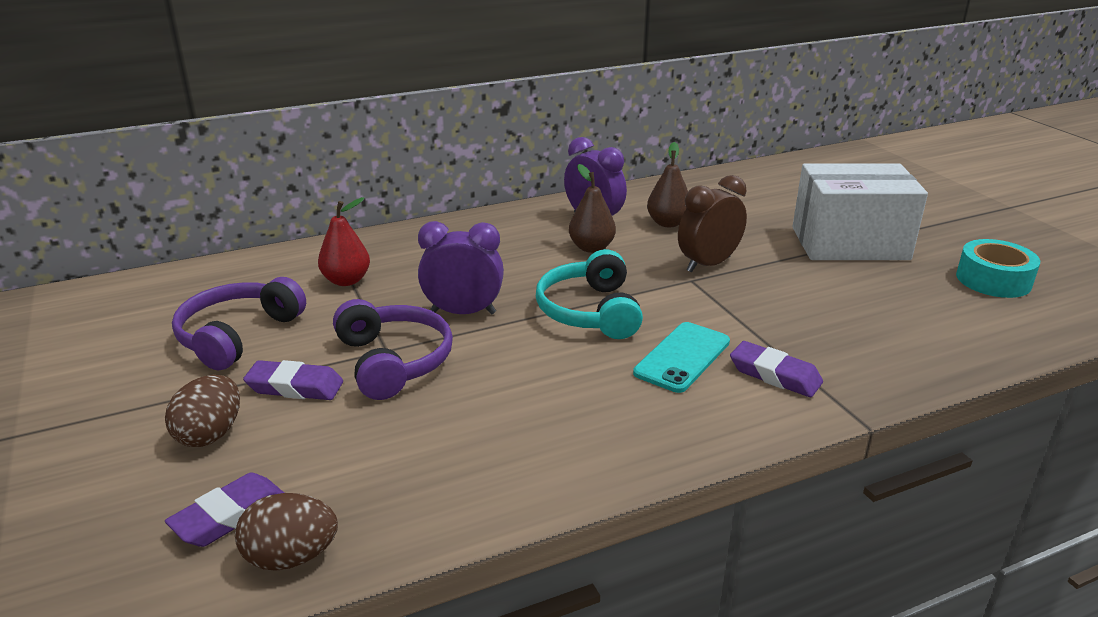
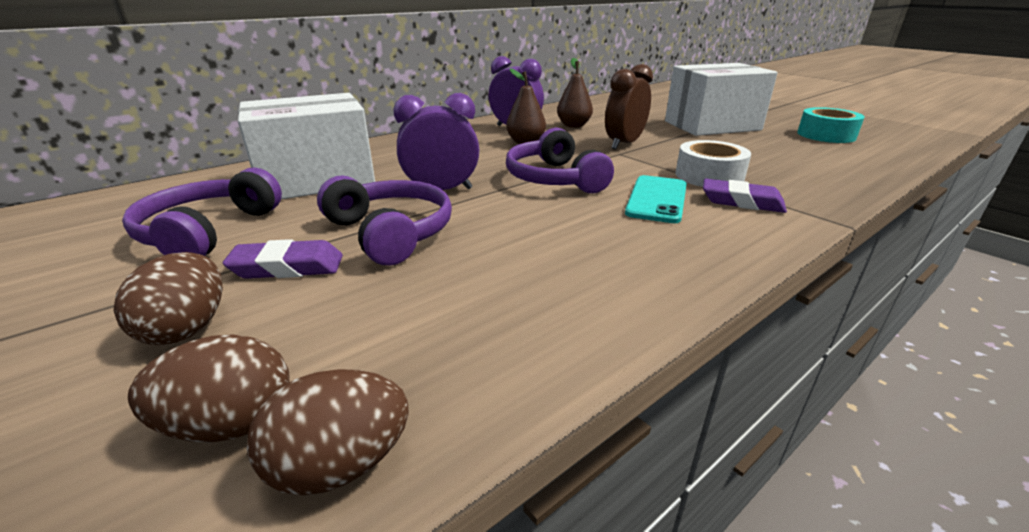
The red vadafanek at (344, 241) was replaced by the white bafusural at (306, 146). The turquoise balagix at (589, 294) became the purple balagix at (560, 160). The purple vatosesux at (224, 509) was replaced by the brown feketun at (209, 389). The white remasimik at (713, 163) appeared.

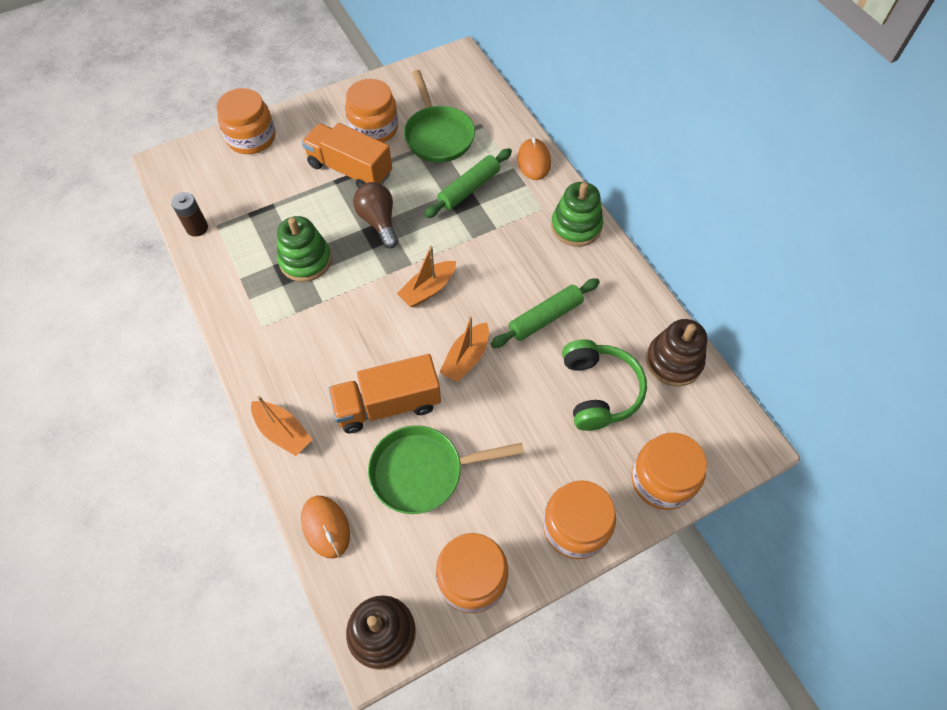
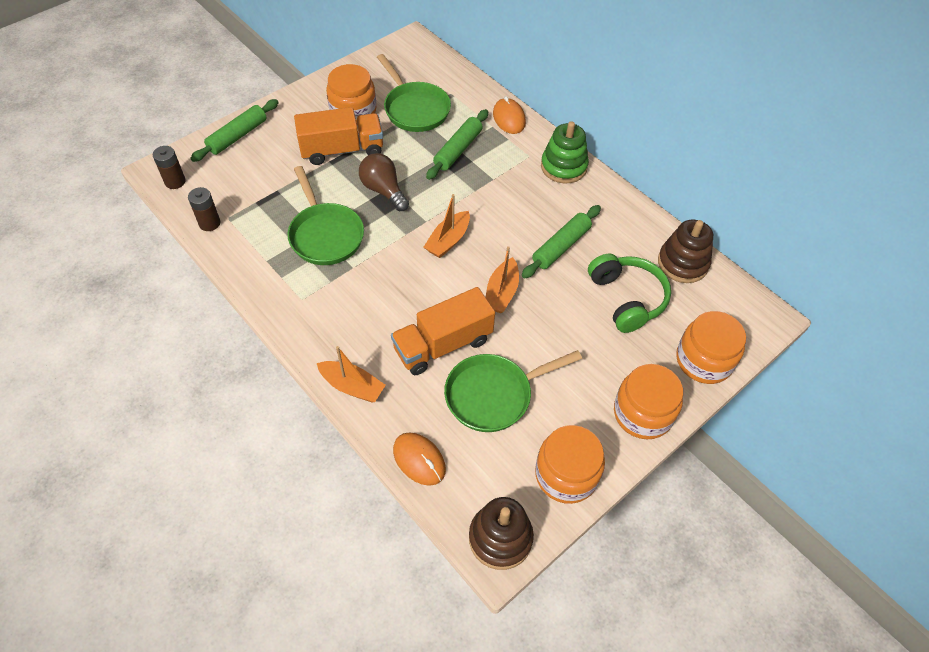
The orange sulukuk at (246, 121) was replaced by the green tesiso at (234, 130). The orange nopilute at (347, 155) turned 150 degrees clockwise. The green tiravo at (304, 249) was replaced by the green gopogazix at (326, 215). The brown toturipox at (169, 167) appeared.

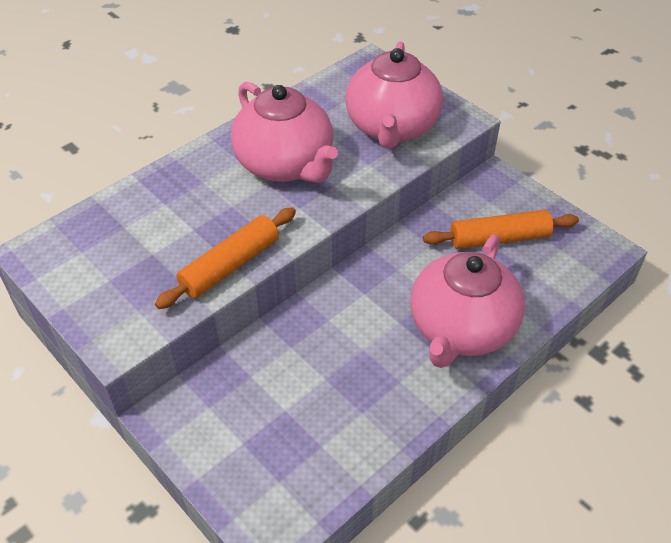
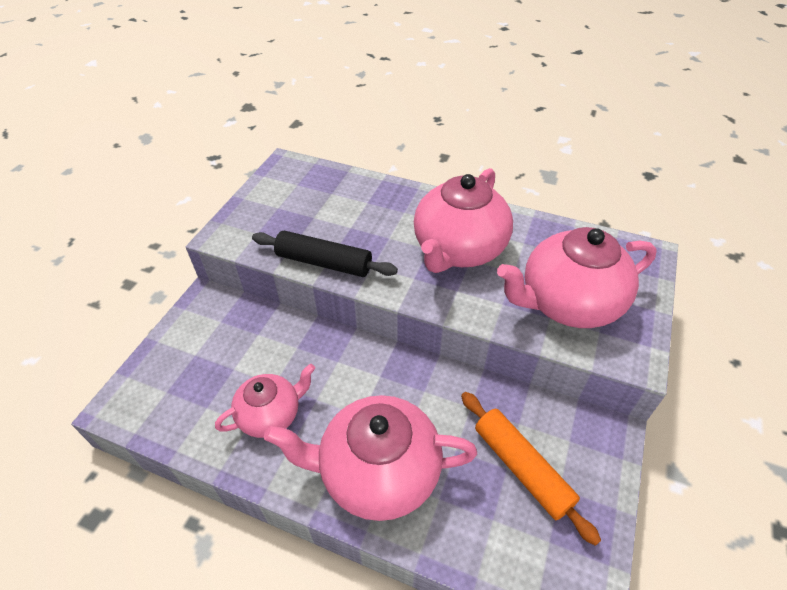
The orange tesiso at (225, 258) became the black tesiso at (325, 254). The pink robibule at (265, 401) appeared.

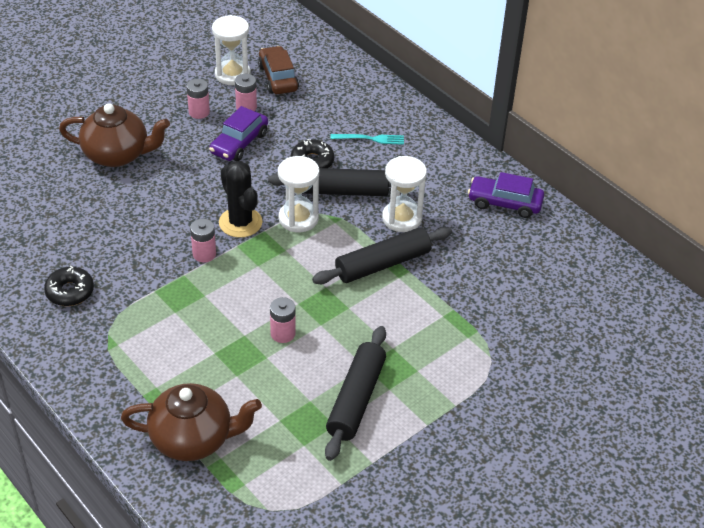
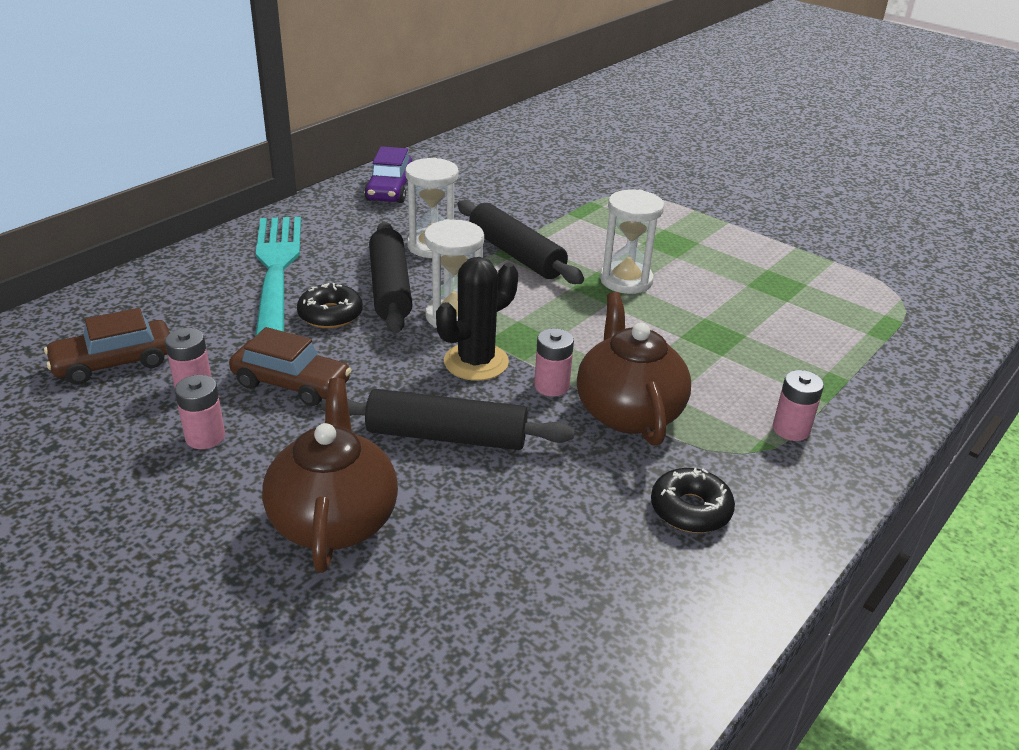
The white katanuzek moved from (231, 50) to (632, 242). The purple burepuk at (238, 133) became the brown burepuk at (290, 366). The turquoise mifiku at (367, 139) changed to 2.43 times the size. The pink toturipox moved from (283, 320) to (798, 405). The black tesiso moved from (355, 393) to (448, 419). The brown robibule moved from (191, 422) to (634, 369).

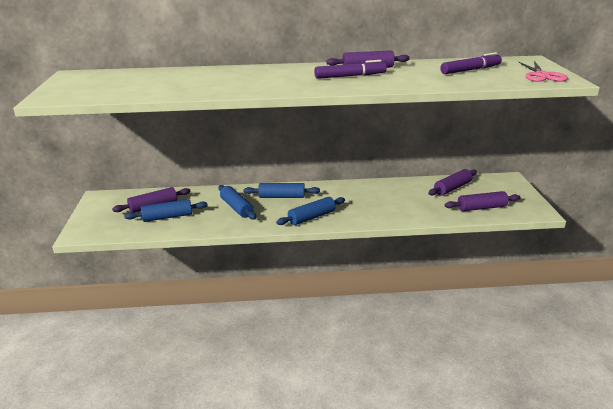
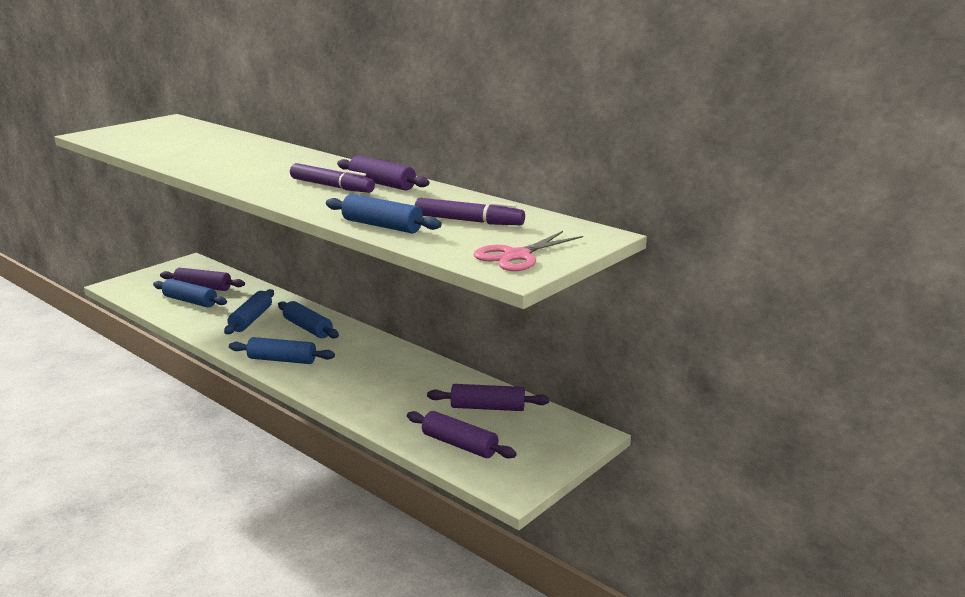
The blue tesiso at (384, 213) appeared.

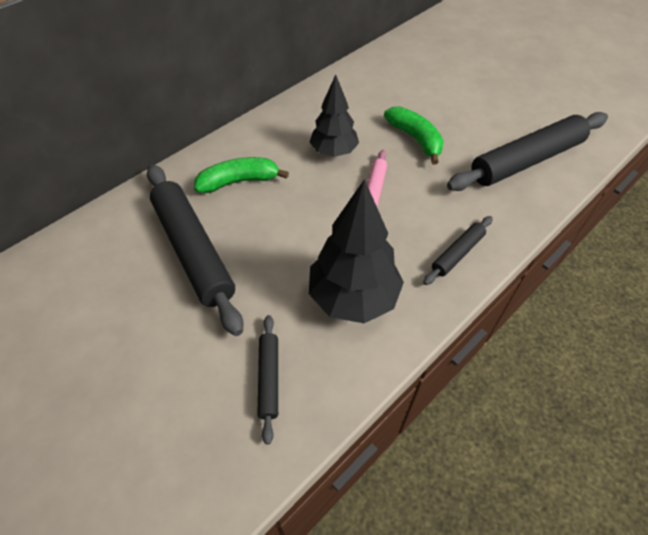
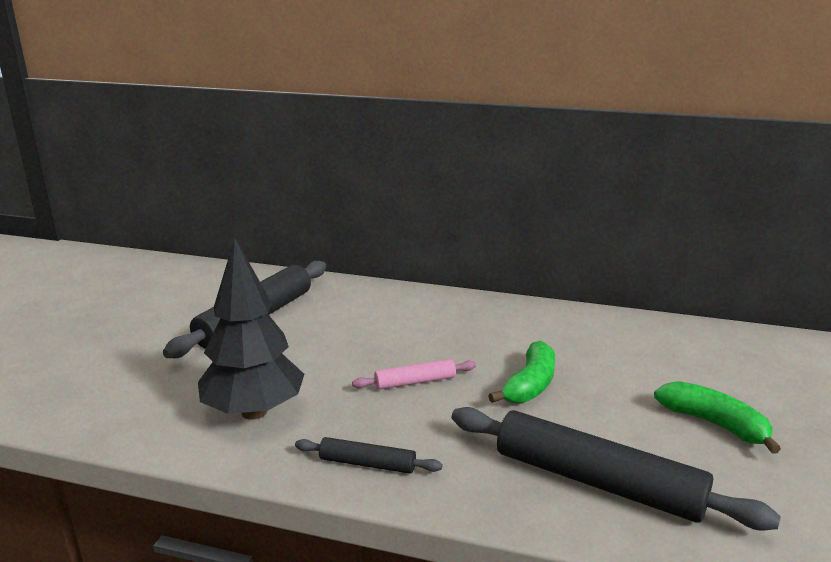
The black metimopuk at (334, 116) disappeared. The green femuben moved from (241, 175) to (717, 417). The black tesiso at (267, 379) disappeared.

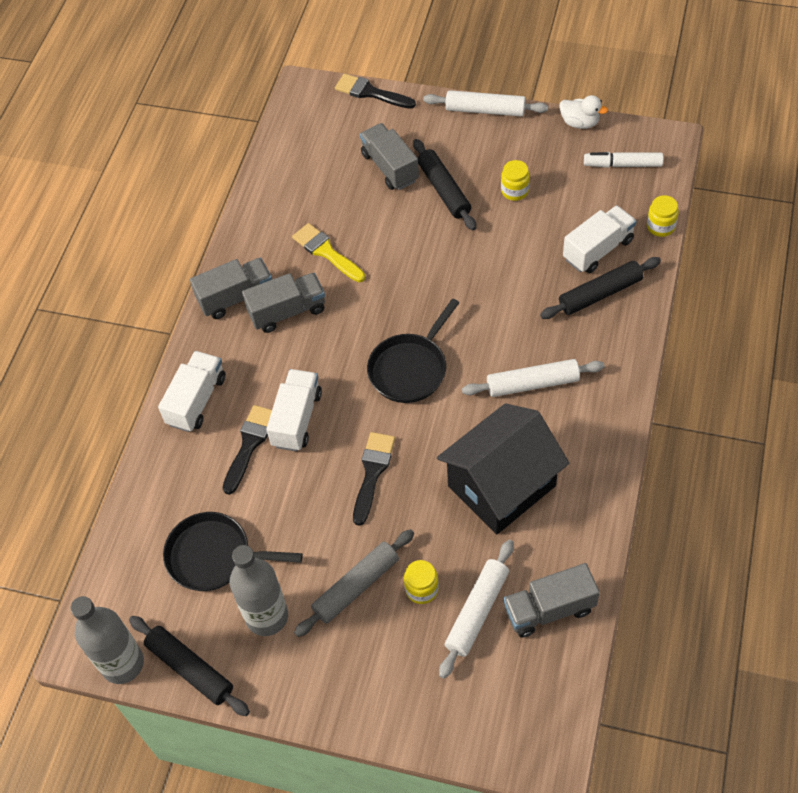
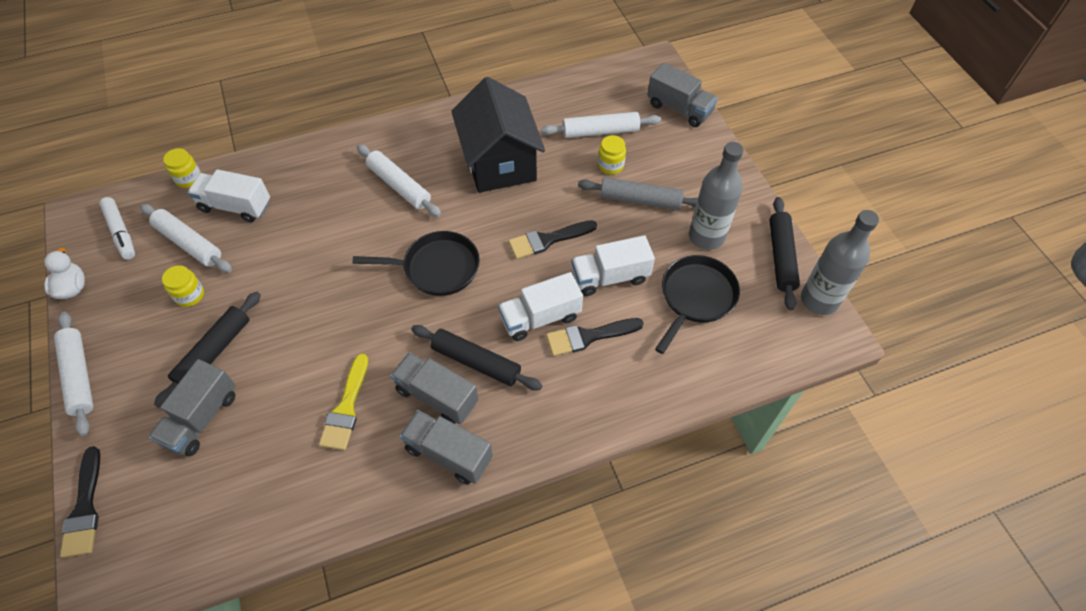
The black tesiso moved from (600, 288) to (476, 357). The white nopilute moved from (192, 391) to (613, 265). The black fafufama at (503, 469) turned 60 degrees clockwise. The black gopogazix at (233, 551) turned 120 degrees counterclockwise. The grey nopilute moved from (551, 600) to (682, 95). The white tesiso at (186, 238) appeared.

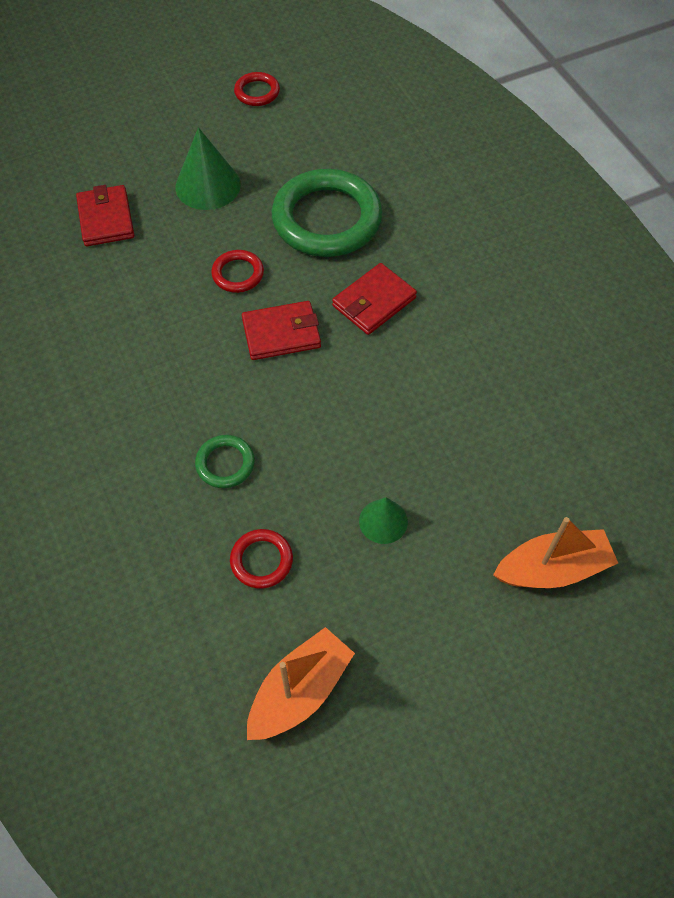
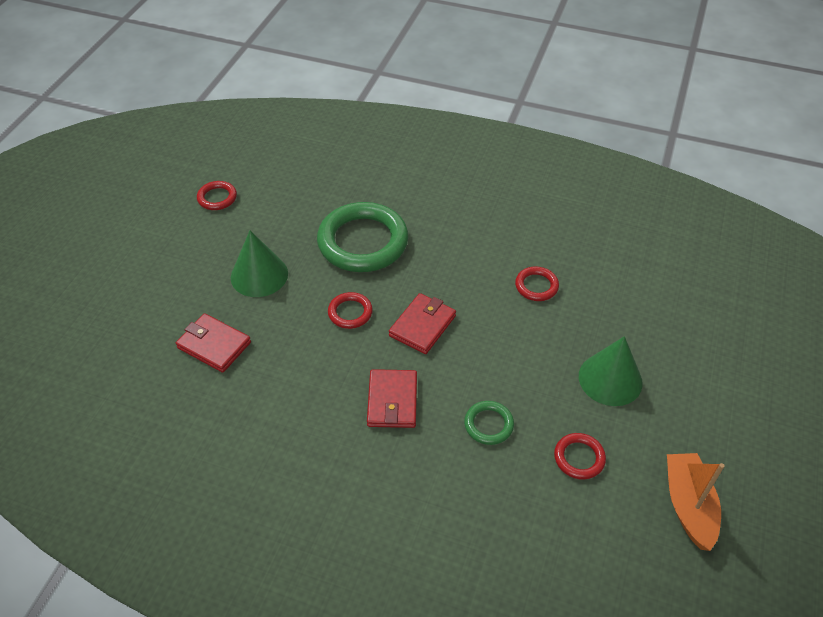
The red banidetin moved from (374, 299) to (392, 398). The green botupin at (383, 520) changed to 1.67 times the size. The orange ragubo at (555, 552) disappeared. The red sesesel at (537, 283) appeared.

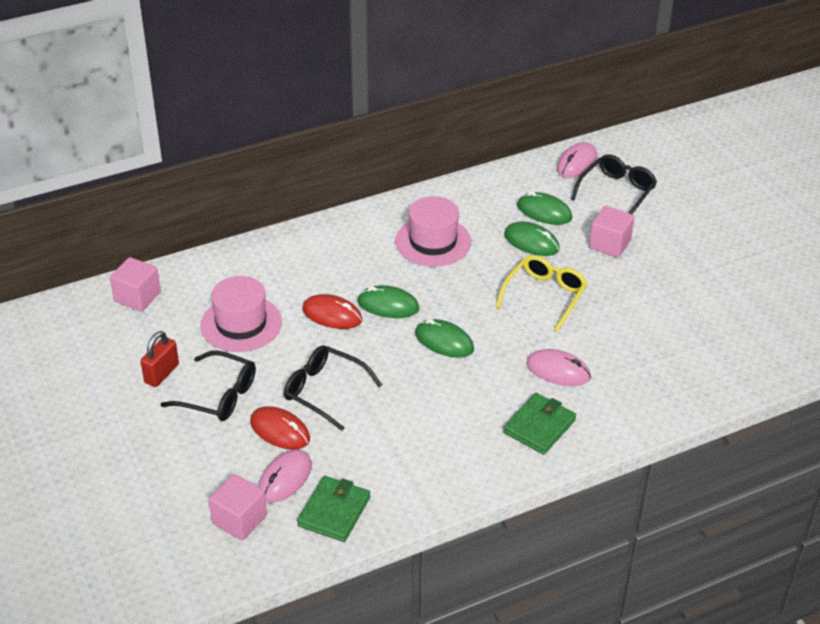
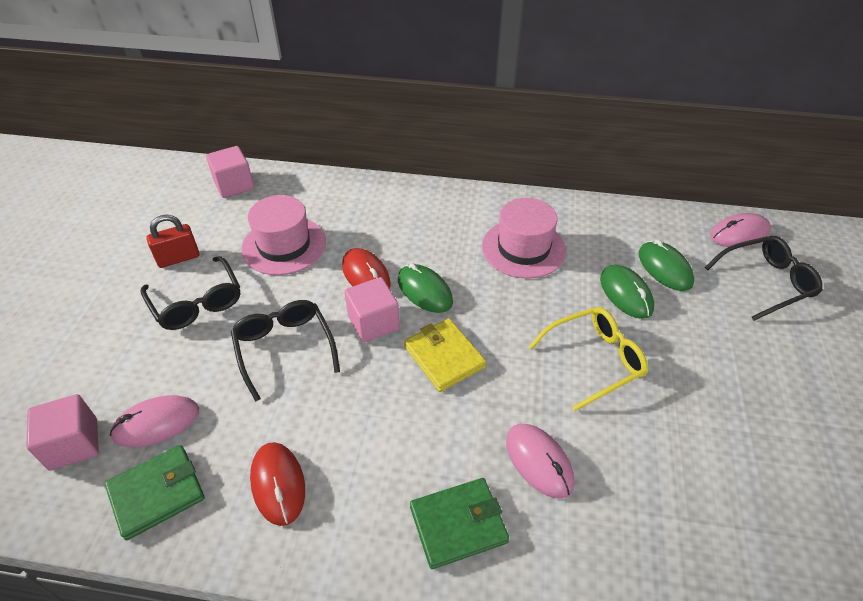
The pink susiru moved from (611, 231) to (372, 310). The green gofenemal at (444, 338) was replaced by the yellow banidetin at (445, 355). The red gofenemal moved from (280, 427) to (277, 484).

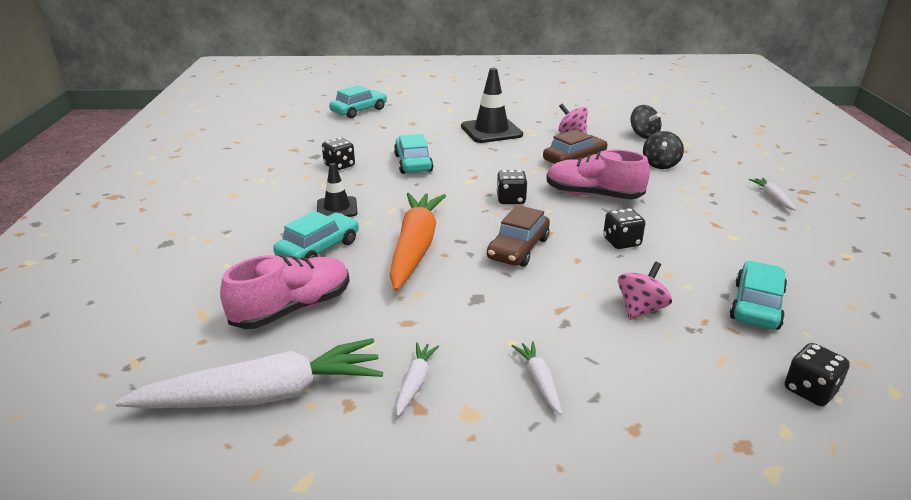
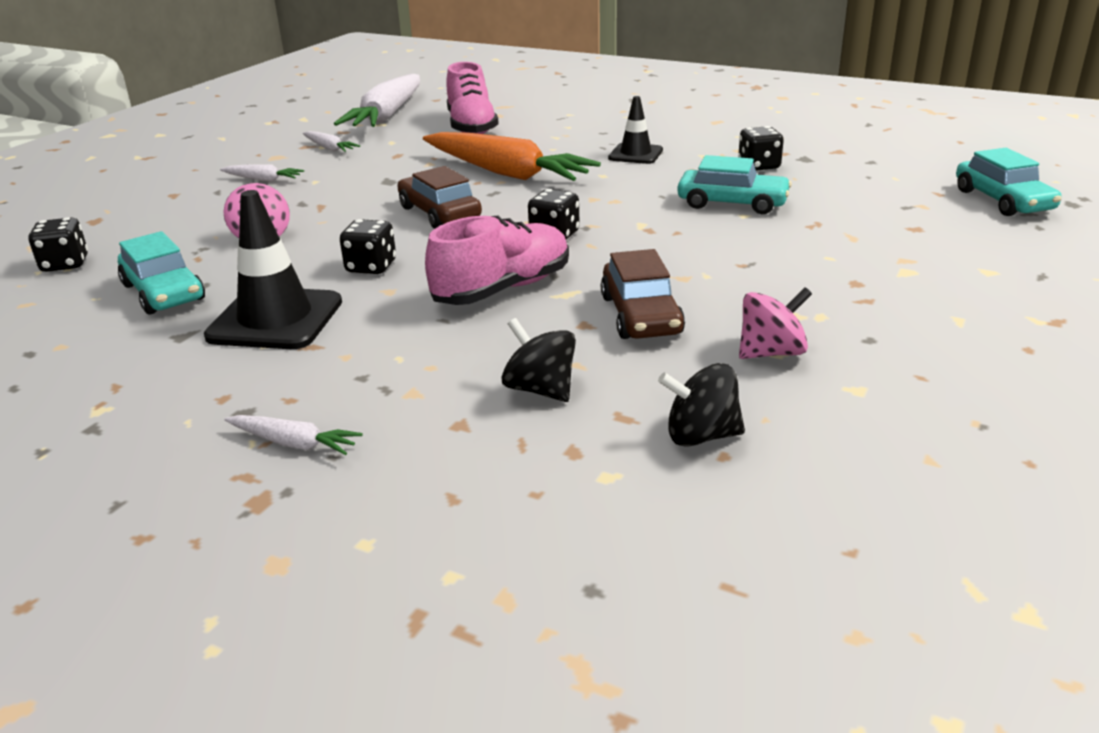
The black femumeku moved from (492, 105) to (273, 269). The turquoise burepuk at (316, 235) disappeared.

